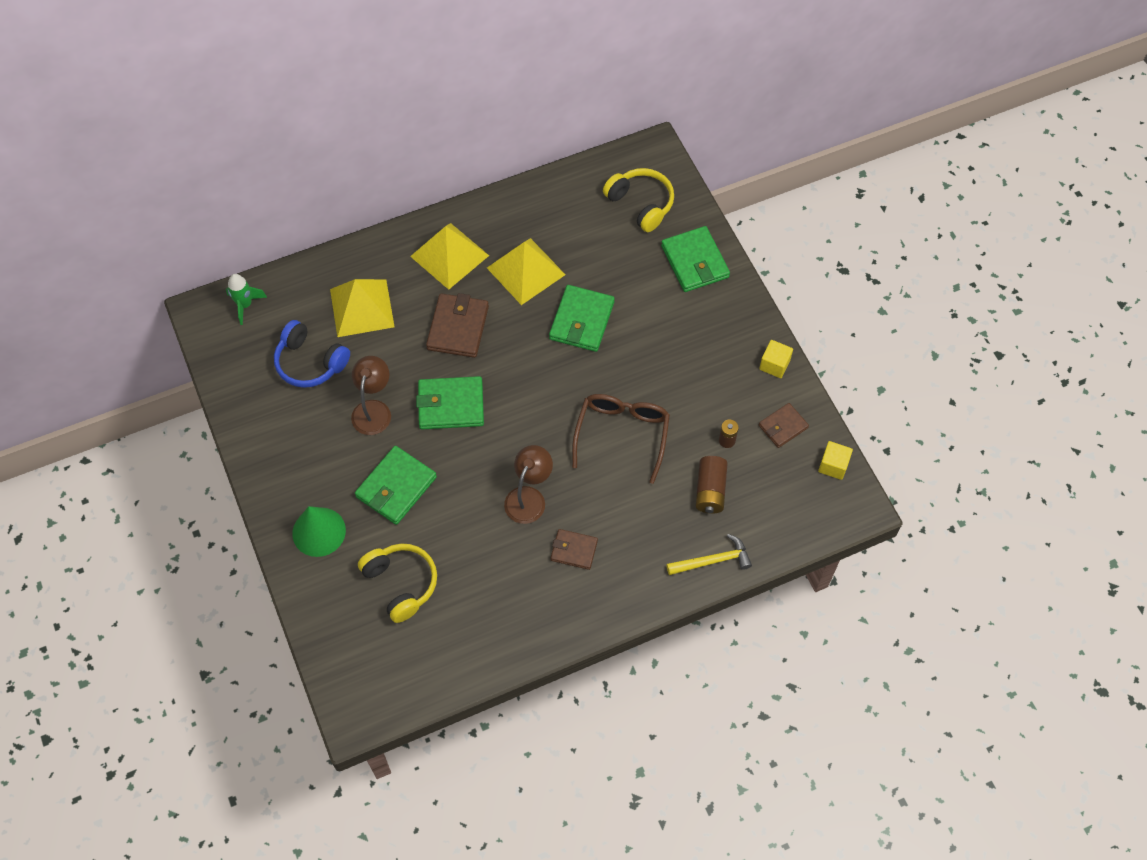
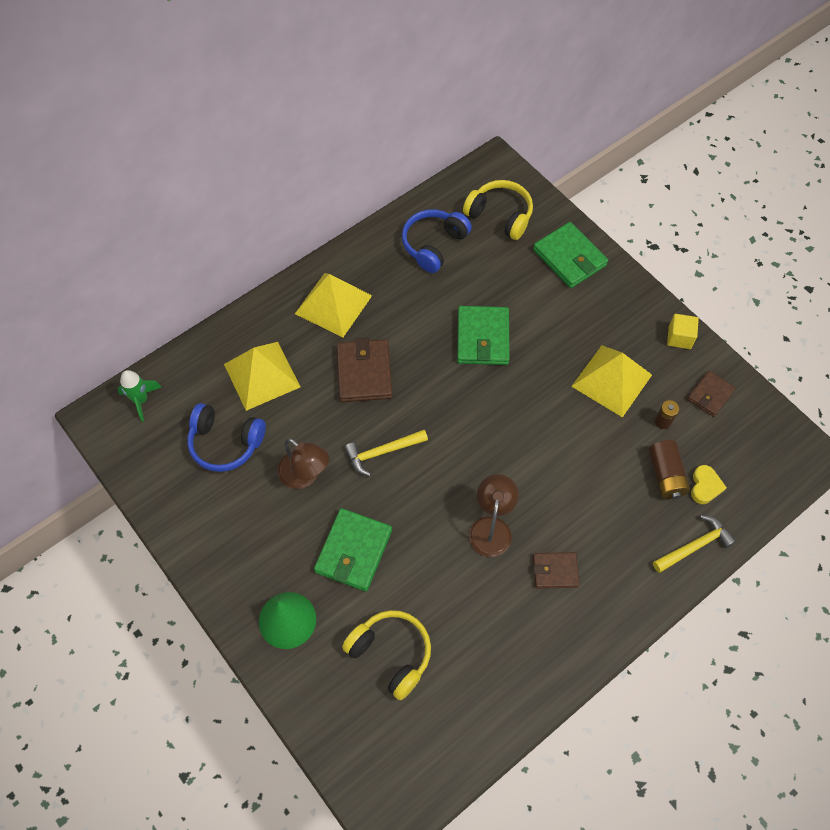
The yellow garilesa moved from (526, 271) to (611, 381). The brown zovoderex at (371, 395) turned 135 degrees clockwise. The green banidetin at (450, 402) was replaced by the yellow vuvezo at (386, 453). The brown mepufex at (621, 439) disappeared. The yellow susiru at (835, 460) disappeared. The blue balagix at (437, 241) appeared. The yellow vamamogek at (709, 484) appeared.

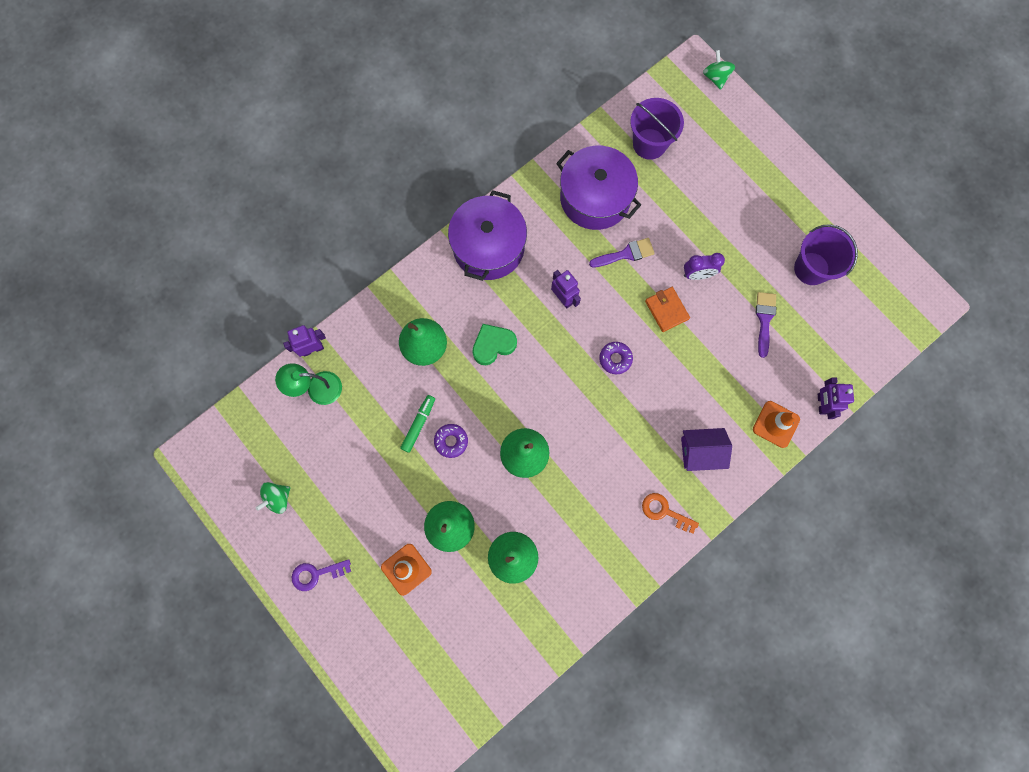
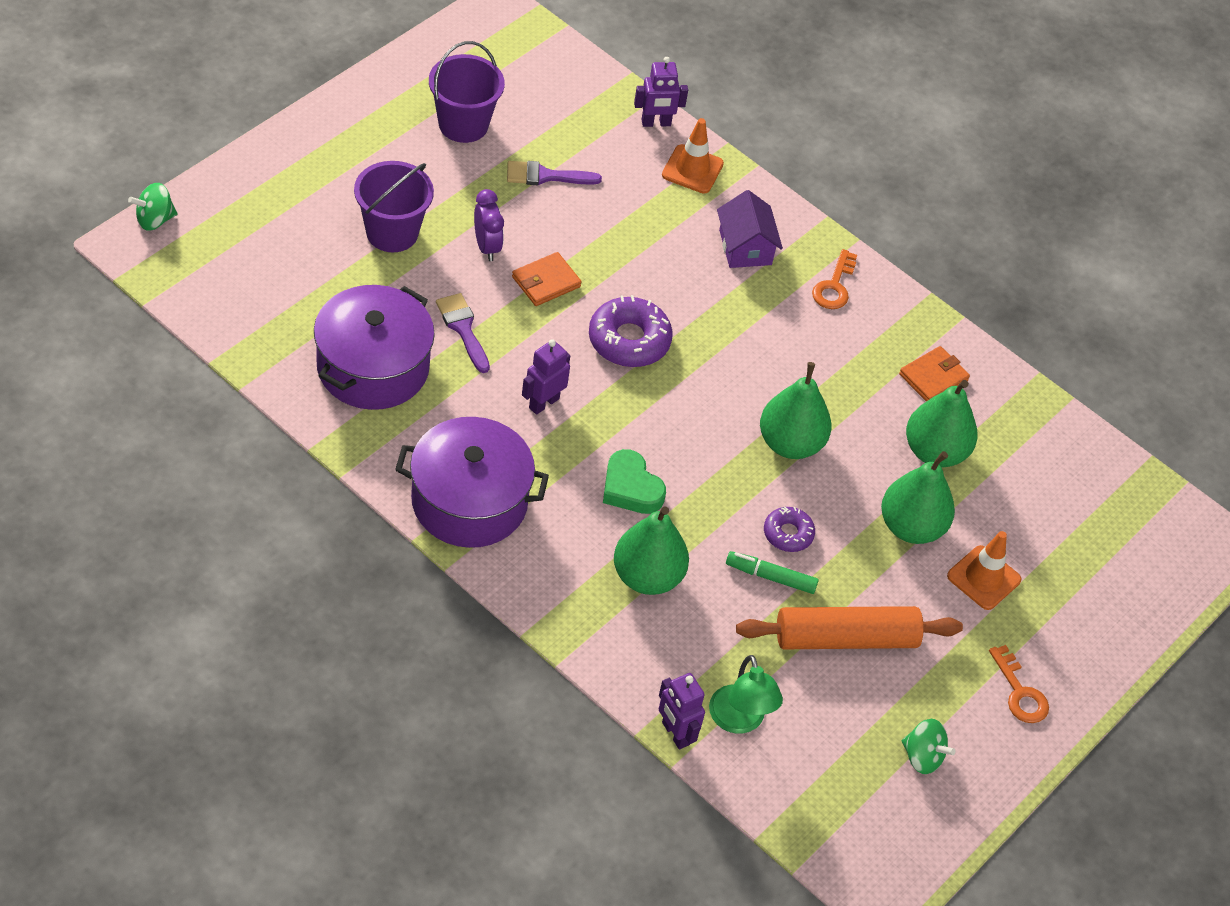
The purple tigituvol moved from (657, 129) to (394, 206). The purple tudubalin at (616, 358) changed to 1.71 times the size. The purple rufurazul at (321, 575) became the orange rufurazul at (1019, 684). The orange banidetin at (934, 373) appeared. The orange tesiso at (849, 627) appeared.

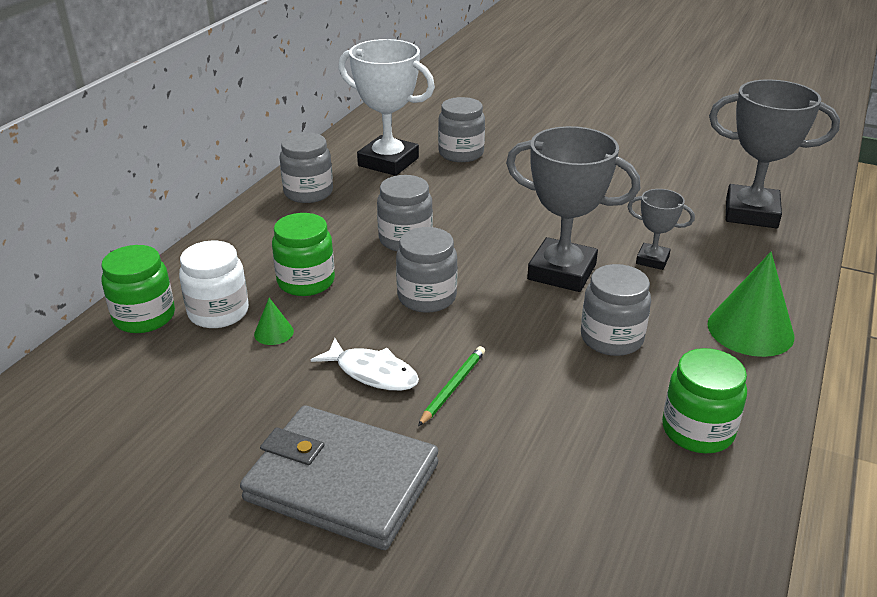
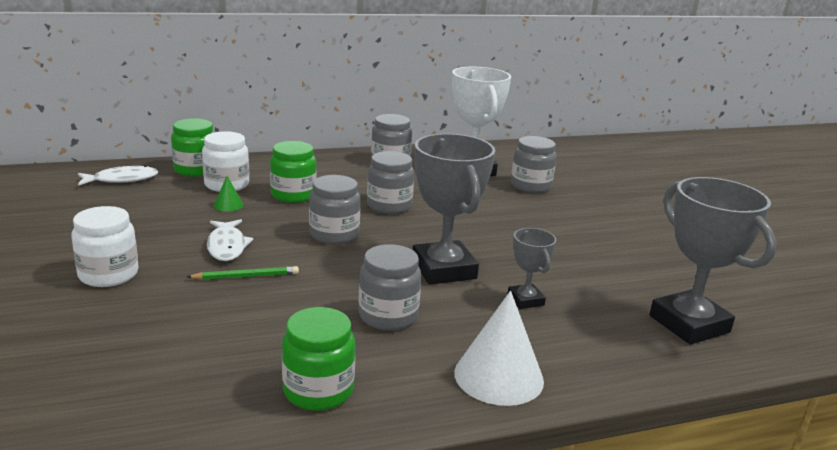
The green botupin at (750, 304) became the white botupin at (499, 348). The grey banidetin at (339, 477) was replaced by the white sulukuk at (105, 246). The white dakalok at (118, 176) appeared.

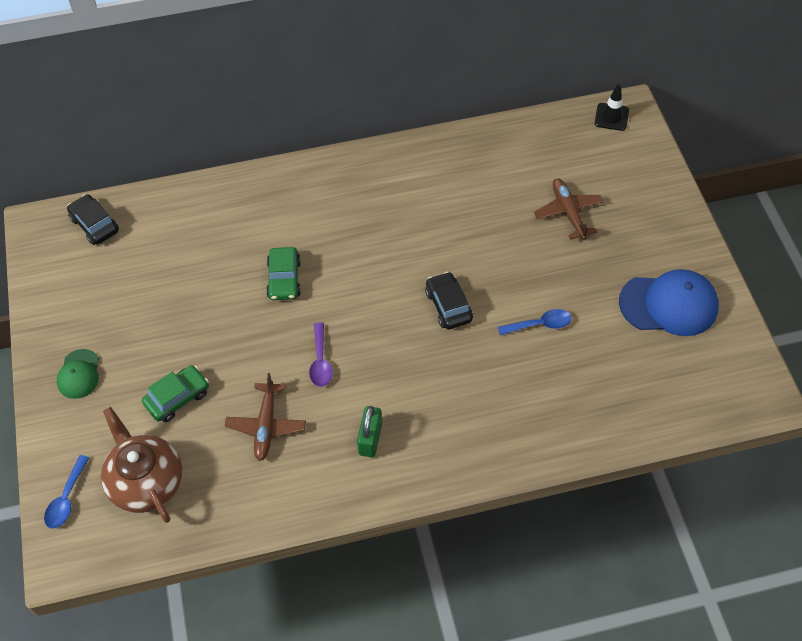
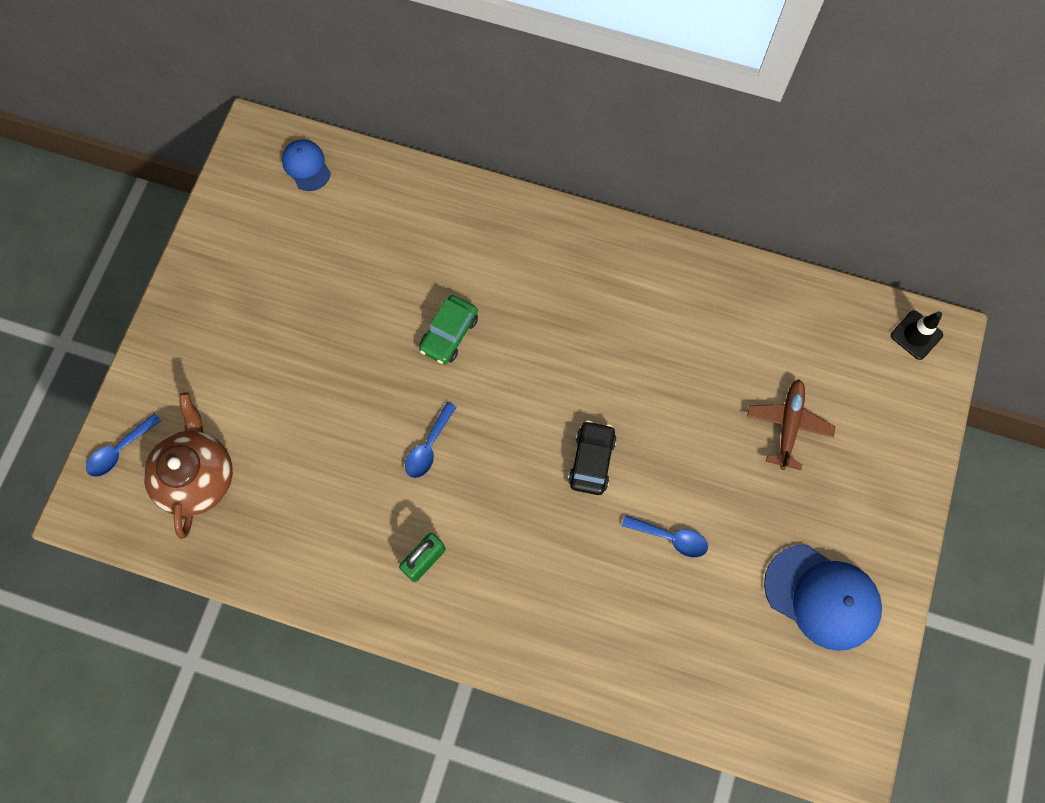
The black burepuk at (93, 219) was replaced by the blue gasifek at (306, 165). The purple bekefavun at (320, 354) became the blue bekefavun at (431, 440). The green gasifek at (78, 374) disappeared. The green burepuk at (175, 393) disappeared. The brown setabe at (265, 417) disappeared.

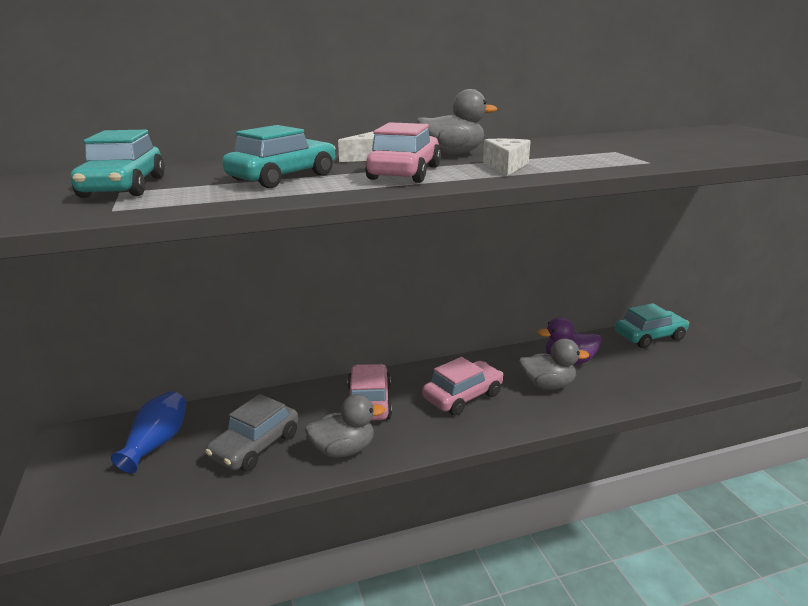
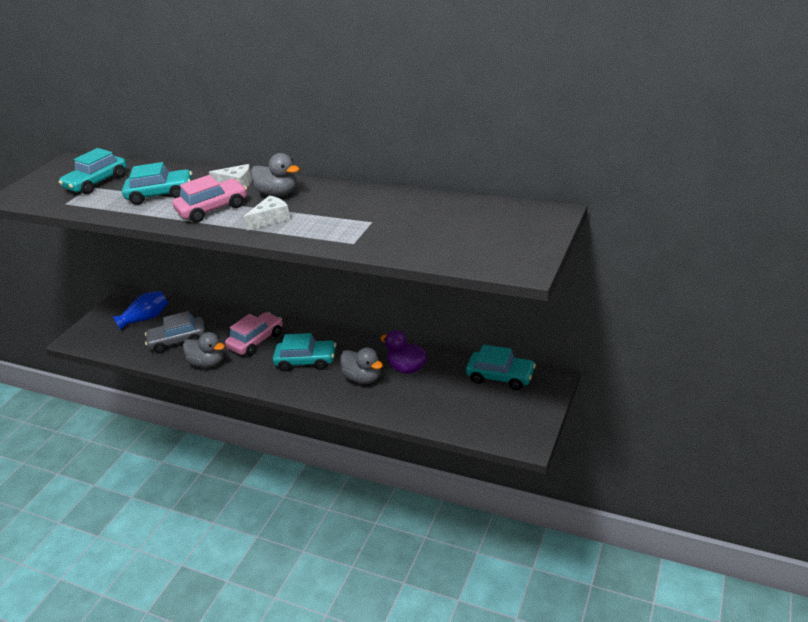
The pink burepuk at (462, 386) became the turquoise burepuk at (304, 352).

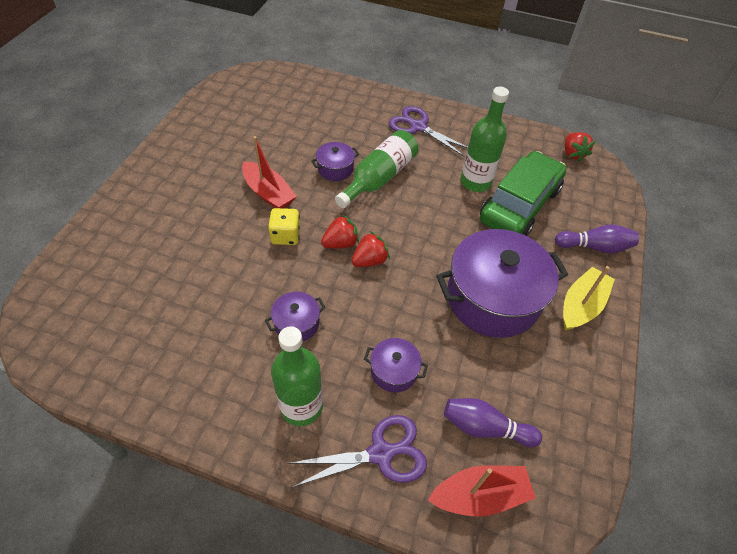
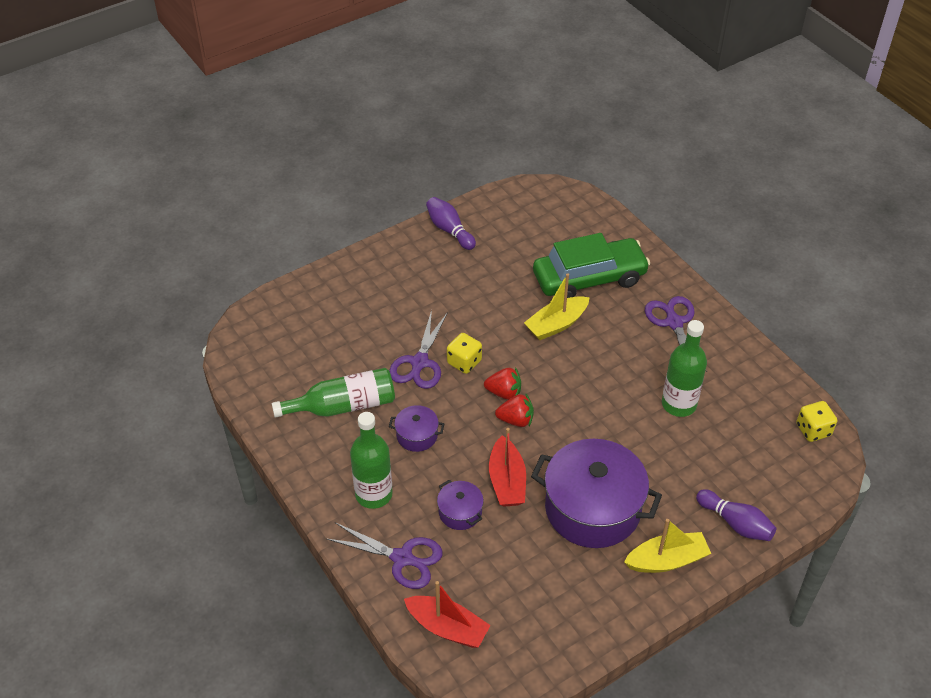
The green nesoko moved from (376, 169) to (333, 393). The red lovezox at (580, 147) was replaced by the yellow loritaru at (816, 421). The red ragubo moved from (269, 172) to (507, 467). The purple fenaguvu at (335, 161) was replaced by the yellow ragubo at (557, 306). The green burepuk moved from (523, 193) to (591, 265). The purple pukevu moved from (493, 422) to (451, 223). The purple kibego at (418, 349) appeared.

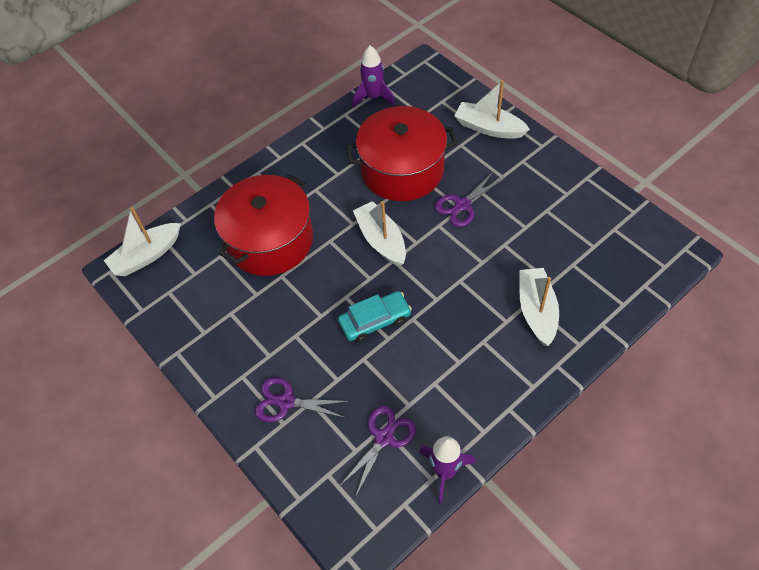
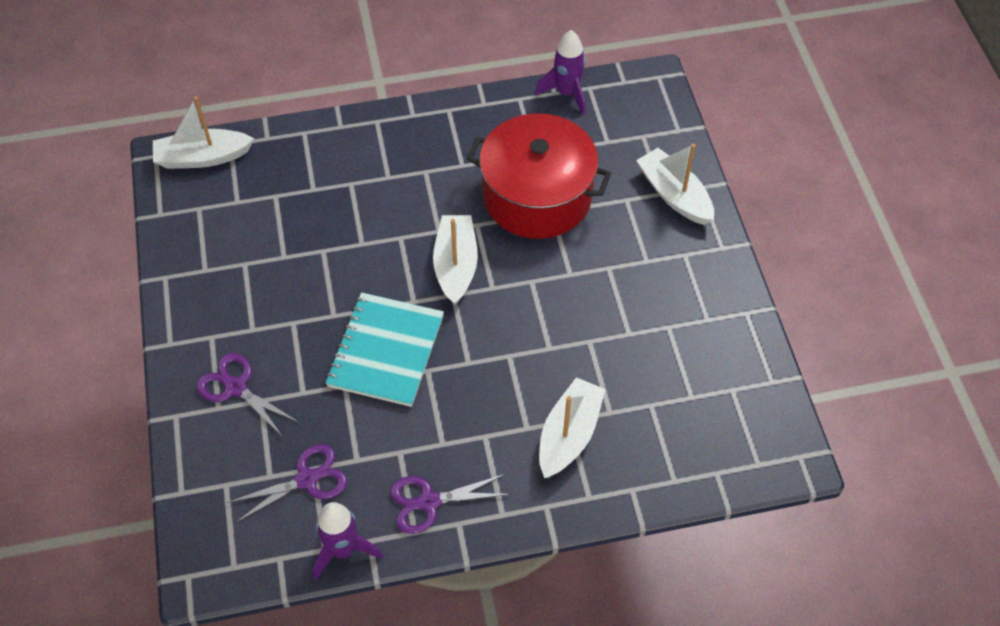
The purple kibego moved from (470, 199) to (450, 504). The red fenaguvu at (263, 225) disappeared. The turquoise burepuk at (375, 316) was replaced by the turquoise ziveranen at (385, 349).

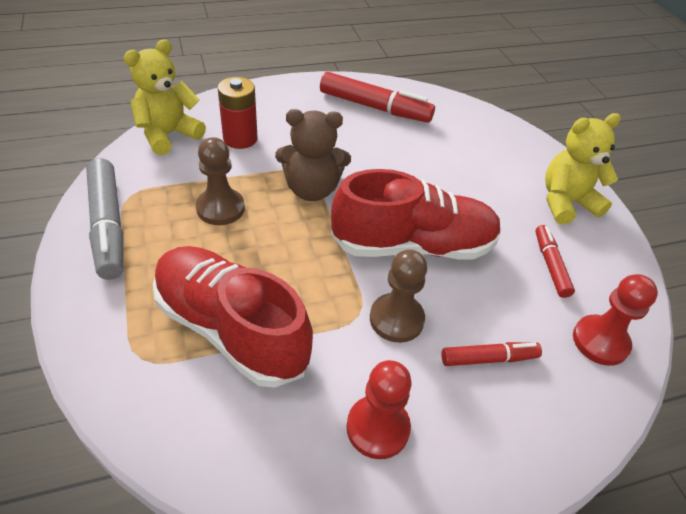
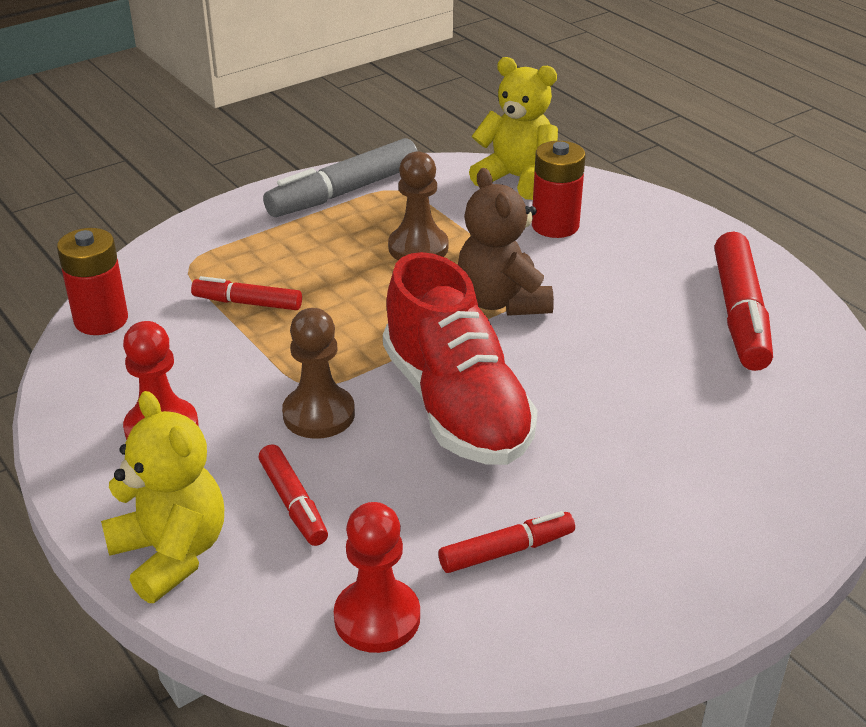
The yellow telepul moved from (583, 168) to (162, 497). The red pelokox at (233, 317) was replaced by the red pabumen at (246, 293). The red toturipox at (92, 281) appeared.

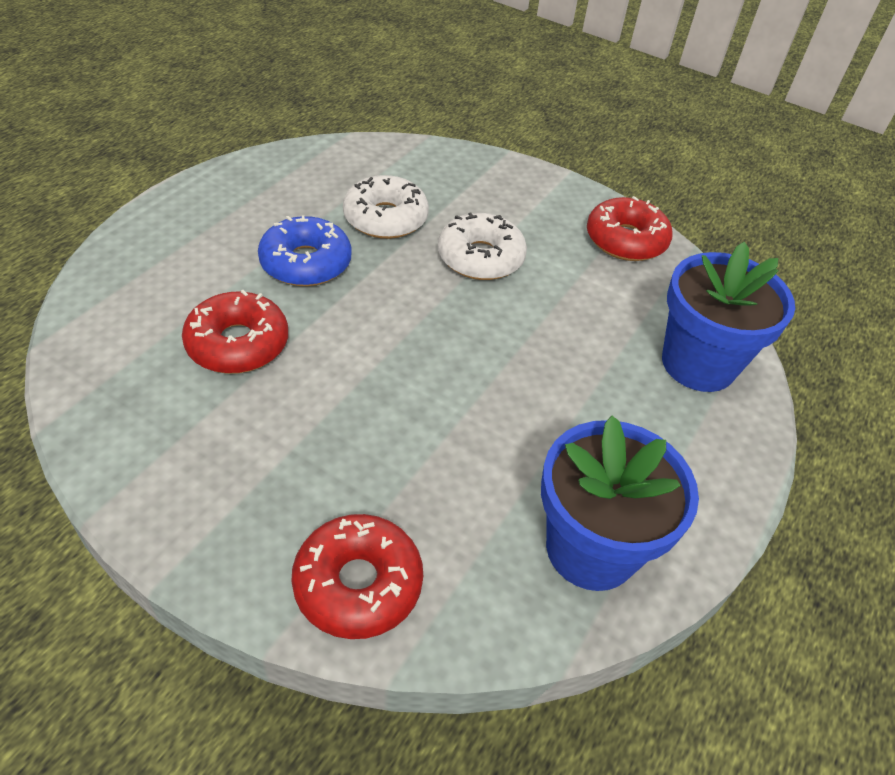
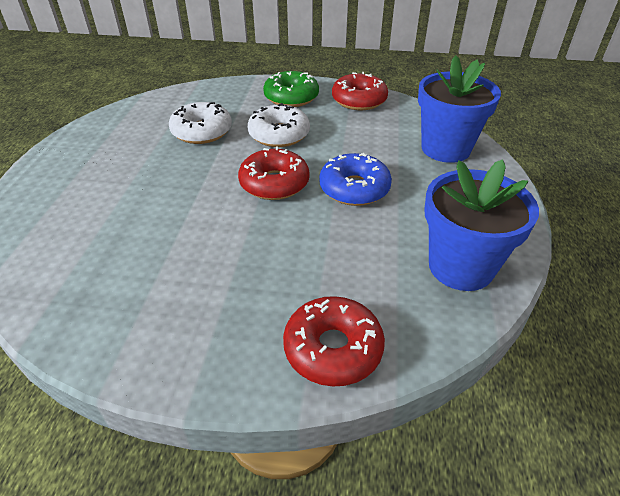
The blue tudubalin moved from (304, 250) to (355, 179). The red tudubalin moved from (235, 332) to (274, 173). The green tudubalin at (291, 89) appeared.

